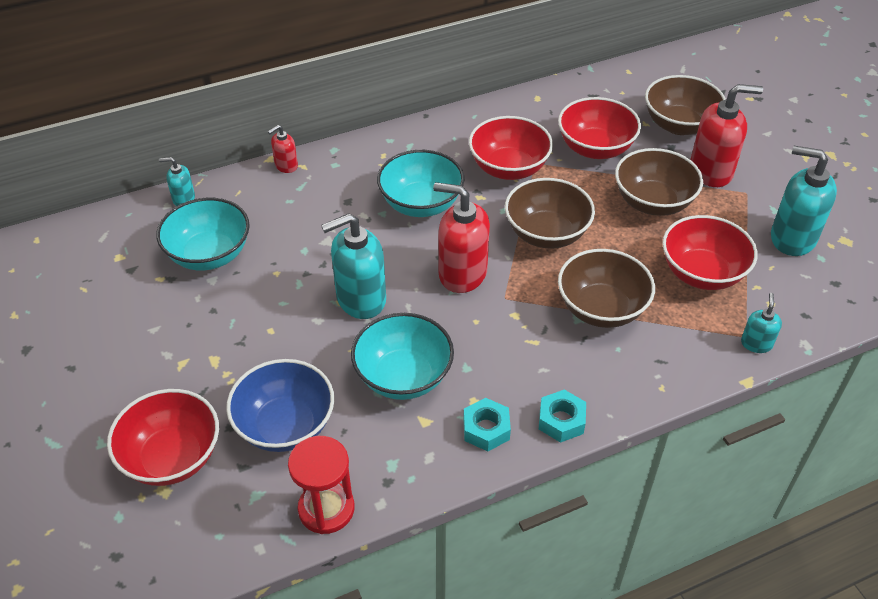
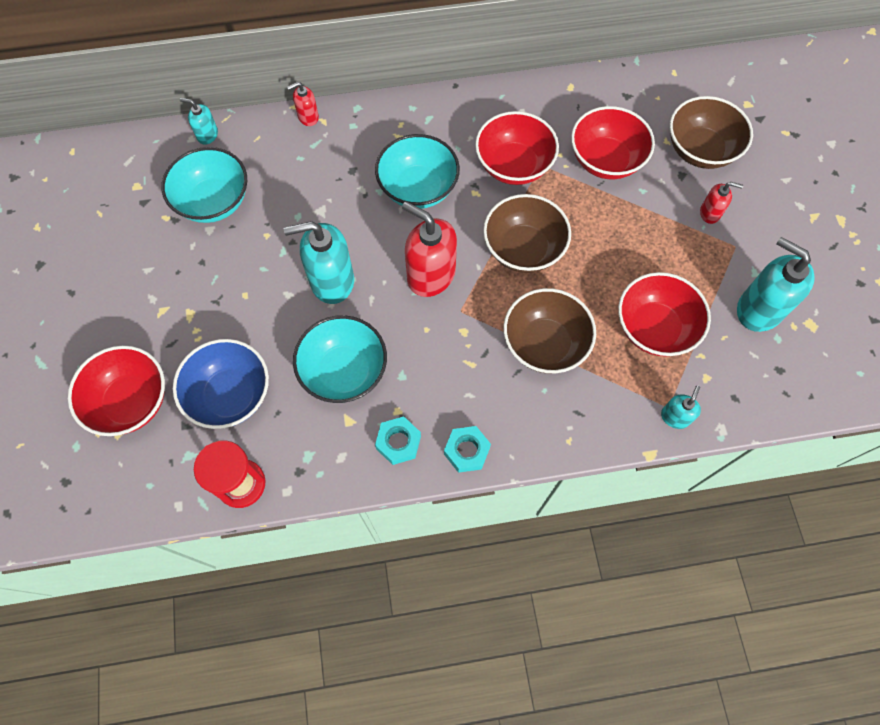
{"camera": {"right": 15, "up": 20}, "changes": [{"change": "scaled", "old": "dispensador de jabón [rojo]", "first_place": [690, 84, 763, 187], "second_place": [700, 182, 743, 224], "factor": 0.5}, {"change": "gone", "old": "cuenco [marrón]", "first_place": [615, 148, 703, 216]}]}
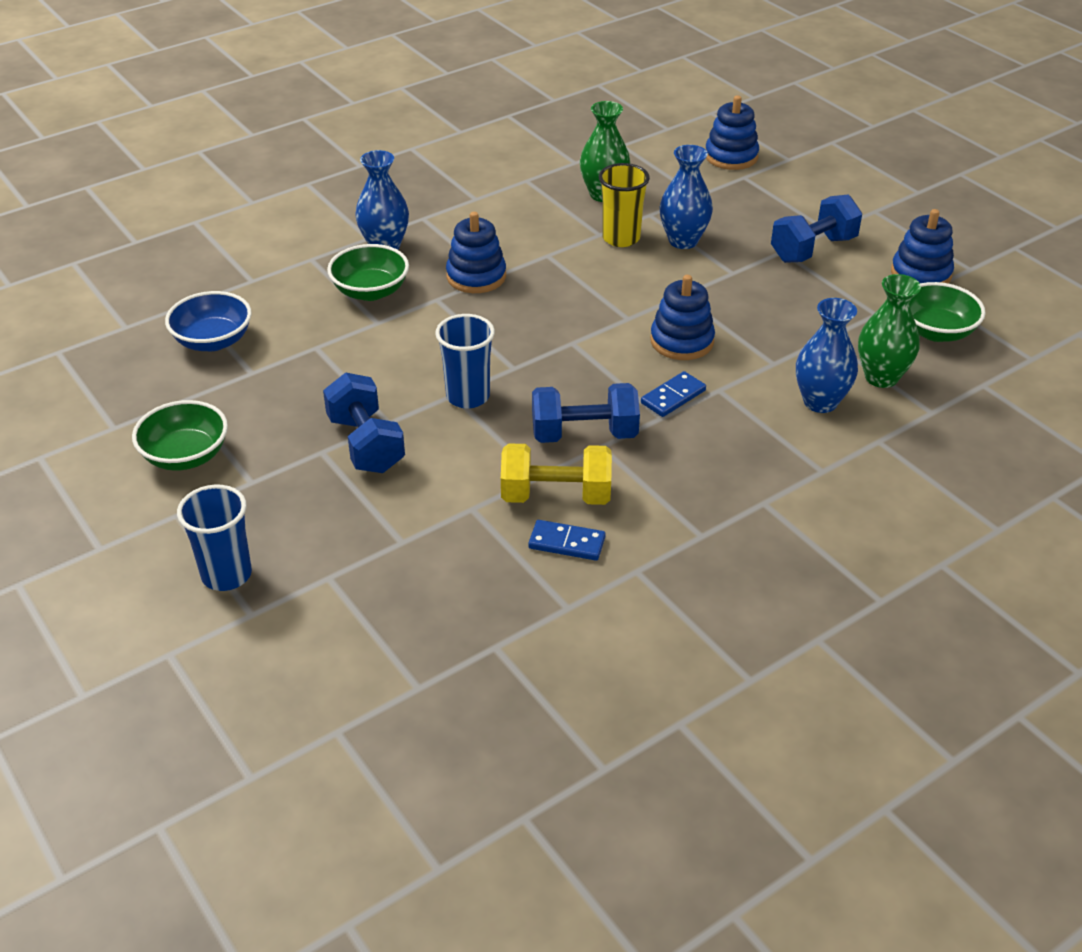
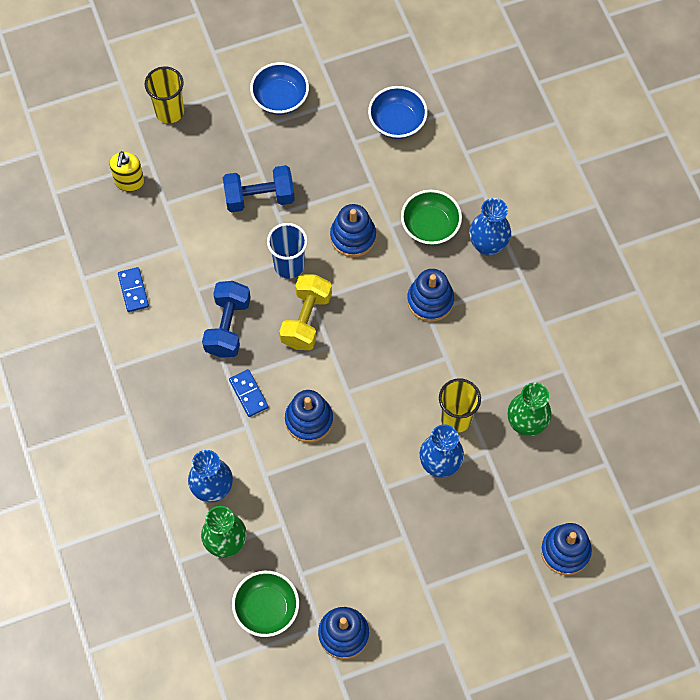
{"camera": {"right": 105, "up": 25}, "changes": [{"change": "new", "new": "dispensador de jabón [amarillo]", "second_place": [110, 151, 144, 192]}, {"change": "rotated", "old": "ficha de dominó [azul]", "first_place": [528, 520, 605, 561], "second_place": [118, 267, 149, 312], "degrees": -45}, {"change": "repainted", "old": "vaso [azul]", "new": "vaso [amarillo]", "first_place": [177, 485, 252, 591], "second_place": [145, 66, 184, 123]}, {"change": "repainted", "old": "cuenco [verde]", "new": "cuenco [azul]", "first_place": [132, 400, 228, 471], "second_place": [250, 62, 309, 115]}, {"change": "shifted", "old": "mancuerna [amarillo]", "first_place": [501, 443, 612, 505], "second_place": [279, 274, 332, 350]}, {"change": "new", "new": "juguete apilable [azul]", "second_place": [330, 204, 376, 257]}, {"change": "gone", "old": "mancuerna [azul]", "first_place": [771, 194, 862, 263]}]}
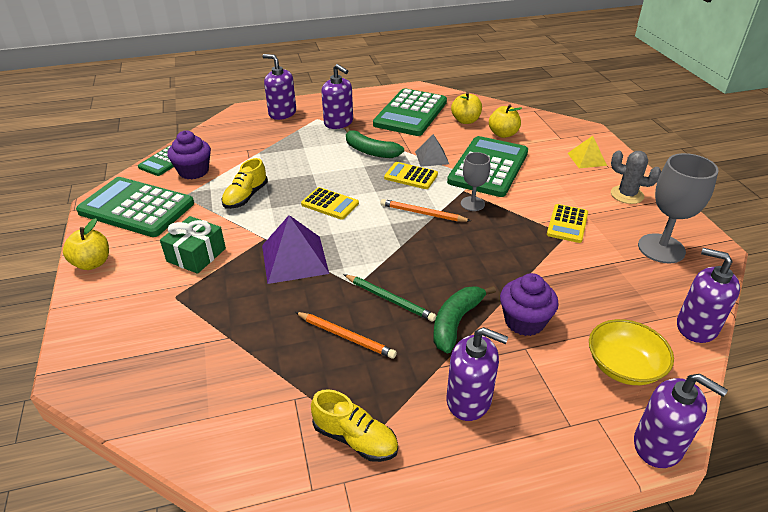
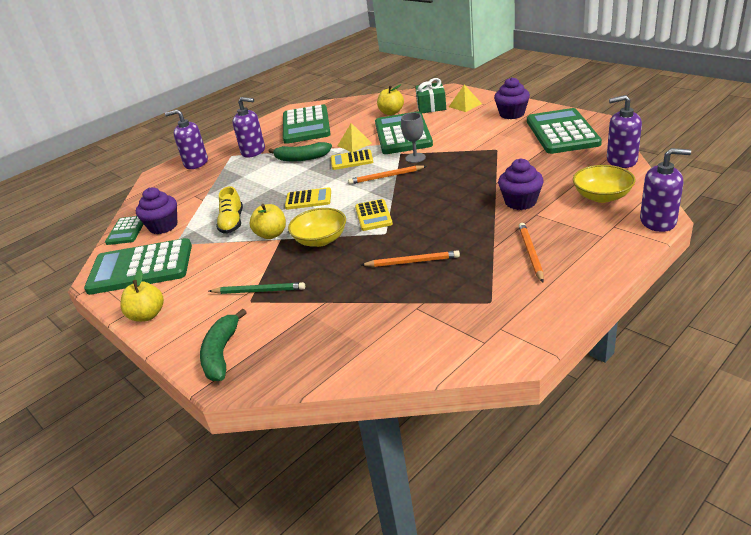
{"camera": {"right": -25, "up": -5}, "changes": [{"change": "shifted", "old": "plátano [verde]", "first_place": [433, 286, 496, 354], "second_place": [200, 309, 247, 381]}, {"change": "shifted", "old": "lápiz [verde]", "first_place": [343, 274, 436, 322], "second_place": [209, 282, 305, 294]}, {"change": "shifted", "old": "manzana [amarillo]", "first_place": [451, 92, 482, 124], "second_place": [249, 204, 286, 239]}, {"change": "swapped", "old": "pirámide [morado]", "new": "cuenco [amarillo]", "first_place": [262, 215, 329, 284], "second_place": [288, 208, 346, 247]}, {"change": "repainted", "old": "pirámide [gris]", "new": "pirámide [amarillo]", "first_place": [415, 134, 449, 167], "second_place": [338, 123, 372, 152]}, {"change": "shifted", "old": "calculadora [amarillo]", "first_place": [547, 204, 588, 243], "second_place": [355, 199, 393, 231]}, {"change": "shifted", "old": "regalo [verde]", "first_place": [160, 216, 226, 274], "second_place": [415, 78, 446, 113]}, {"change": "swapped", "old": "cactus [gris]", "new": "magdalena [morado]", "first_place": [611, 151, 661, 204], "second_place": [494, 77, 530, 119]}, {"change": "swapped", "old": "dispensador de jabón [morado]", "new": "lápiz [naranja]", "first_place": [446, 327, 508, 421], "second_place": [519, 223, 544, 283]}, {"change": "swapped", "old": "copa [gris]", "new": "calculadora [verde]", "first_place": [638, 153, 719, 263], "second_place": [527, 108, 602, 154]}, {"change": "gone", "old": "zapato [amarillo]", "first_place": [311, 389, 398, 462]}]}
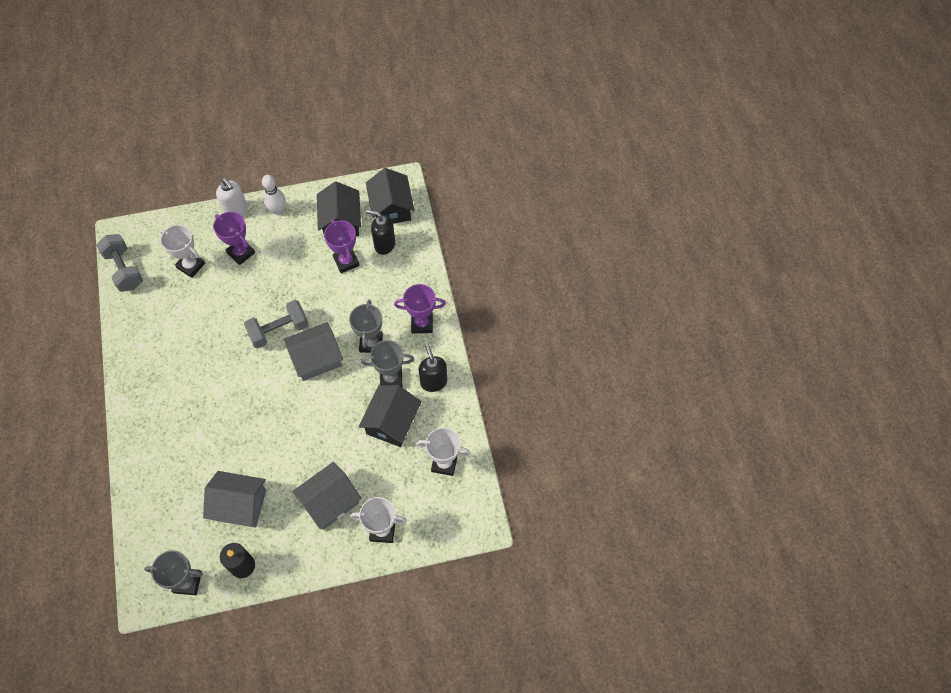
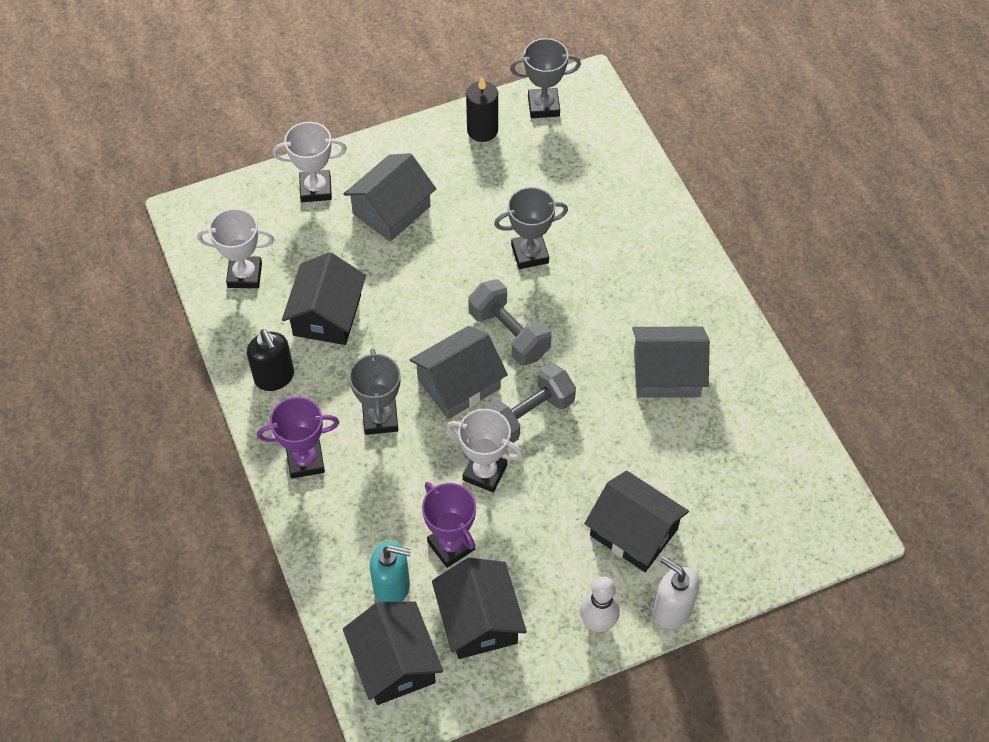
{"camera": {"right": 170, "up": -5}, "changes": [{"change": "repainted", "old": "dispensador de jabón [negro]", "new": "dispensador de jabón [turquesa]", "first_place": [366, 210, 395, 255], "second_place": [370, 542, 411, 602]}, {"change": "shifted", "old": "trofeo [blanco]", "first_place": [160, 225, 205, 278], "second_place": [447, 409, 523, 492]}, {"change": "shifted", "old": "mancuerna [gris]", "first_place": [96, 234, 143, 292], "second_place": [468, 279, 551, 365]}, {"change": "shifted", "old": "trofeo [gris]", "first_place": [361, 340, 414, 387], "second_place": [494, 187, 568, 269]}, {"change": "swapped", "old": "trofeo [morado]", "new": "casa [negro]", "first_place": [213, 212, 255, 265], "second_place": [584, 471, 689, 572]}, {"change": "shifted", "old": "casa [gris]", "first_place": [203, 471, 266, 528], "second_place": [632, 327, 710, 398]}]}
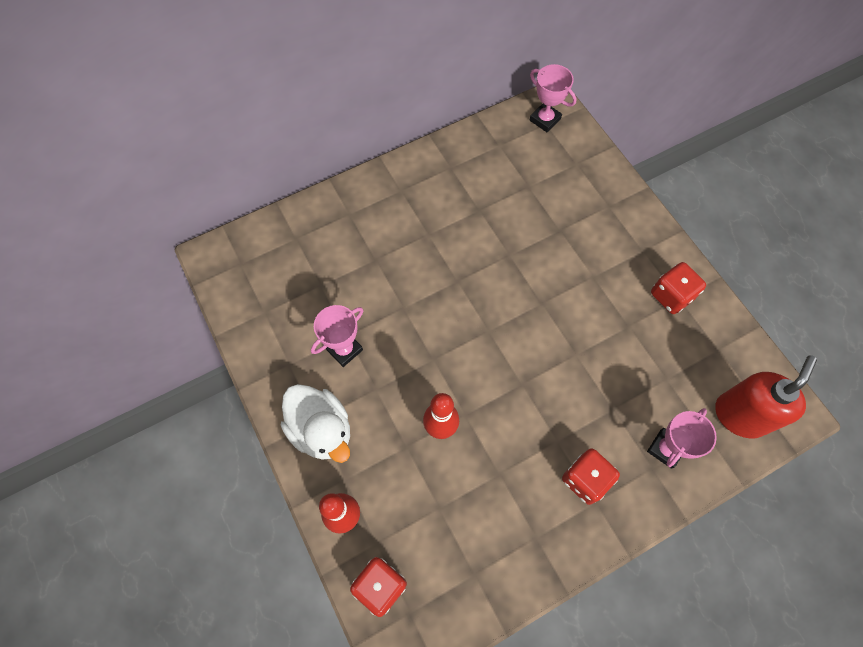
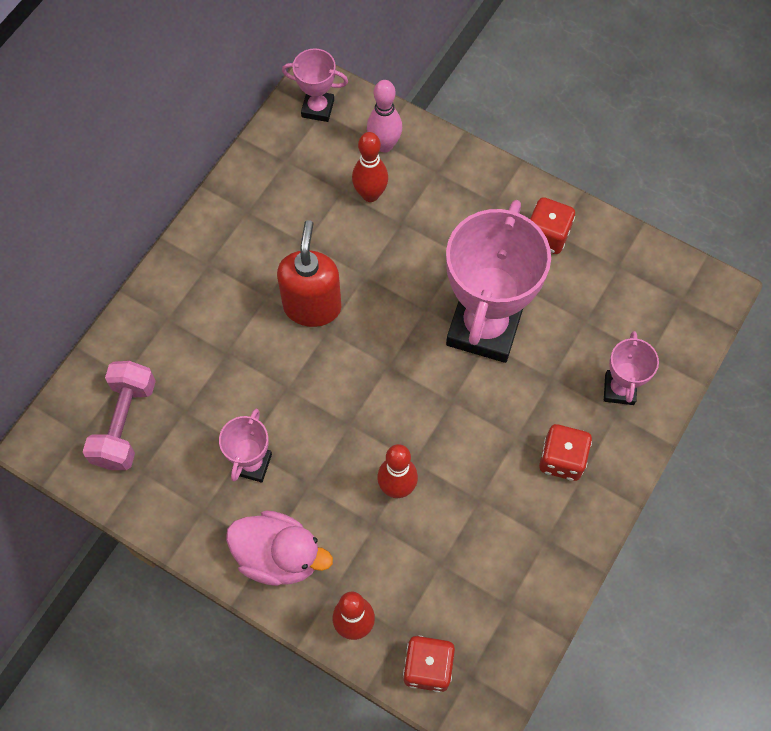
{"camera": {"right": -30, "up": 0}, "changes": [{"change": "new", "new": "mancuerna [rosa]", "second_place": [83, 361, 156, 470]}, {"change": "repainted", "old": "pato [blanco]", "new": "pato [rosa]", "first_place": [281, 384, 350, 463], "second_place": [226, 510, 333, 586]}, {"change": "shifted", "old": "dispensador de jabón [rojo]", "first_place": [715, 355, 817, 439], "second_place": [277, 220, 341, 327]}, {"change": "new", "new": "bolo [rojo]", "second_place": [352, 132, 388, 202]}, {"change": "new", "new": "bolo [rosa]", "second_place": [367, 80, 402, 153]}, {"change": "new", "new": "trofeo [rosa]", "second_place": [446, 200, 551, 363]}]}
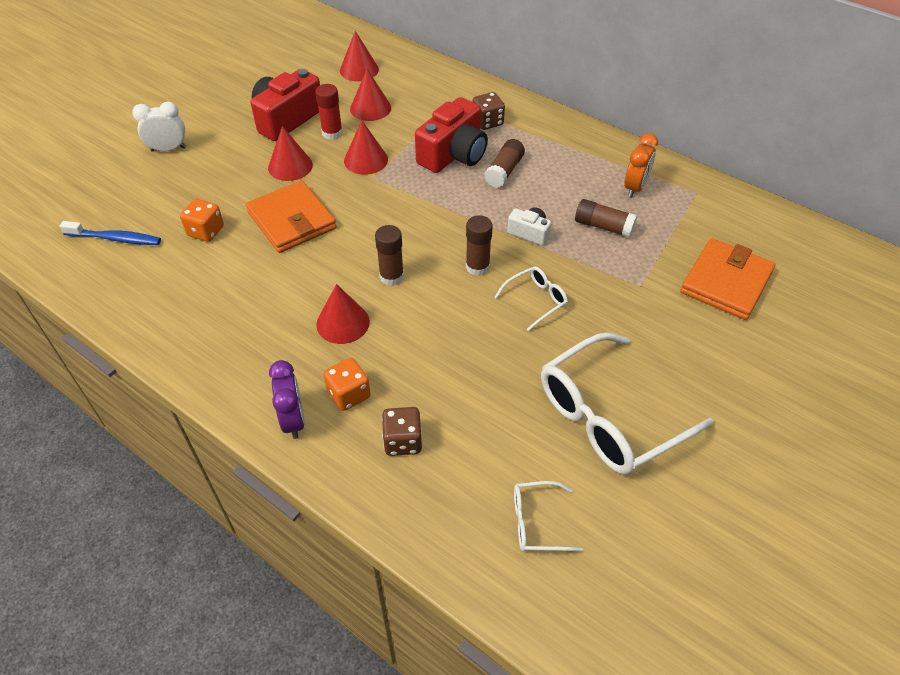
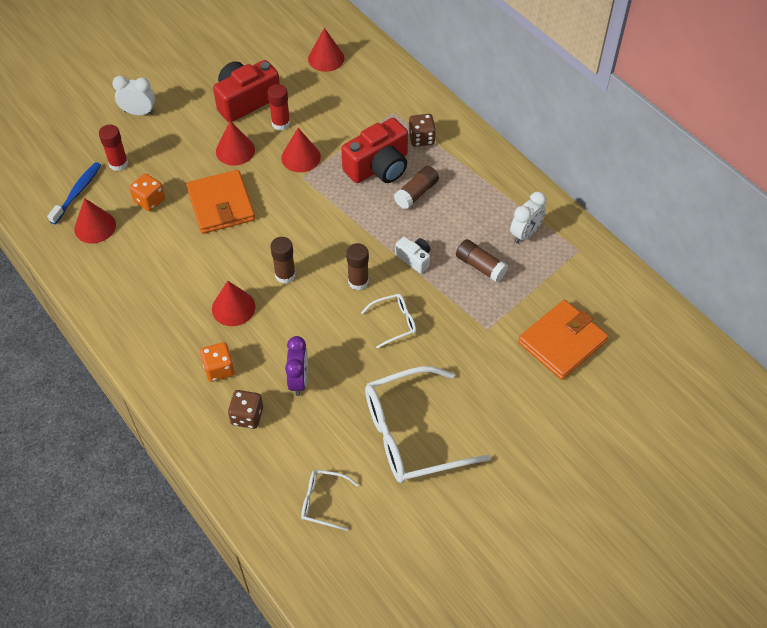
{"camera": {"right": 15, "up": 5}, "changes": [{"change": "rotated", "old": "cepillo de dientes [azul]", "first_place": [60, 221, 161, 245], "second_place": [47, 162, 101, 224], "degrees": -90}, {"change": "shifted", "old": "cono [rojo]", "first_place": [350, 69, 391, 121], "second_place": [74, 198, 116, 243]}, {"change": "new", "new": "barra de pegamento [rojo]", "second_place": [99, 124, 128, 171]}, {"change": "shifted", "old": "despertador [morado]", "first_place": [269, 360, 305, 439], "second_place": [285, 336, 308, 396]}, {"change": "repainted", "old": "despertador [naranja]", "new": "despertador [blanco]", "first_place": [624, 133, 658, 198], "second_place": [510, 192, 547, 244]}]}
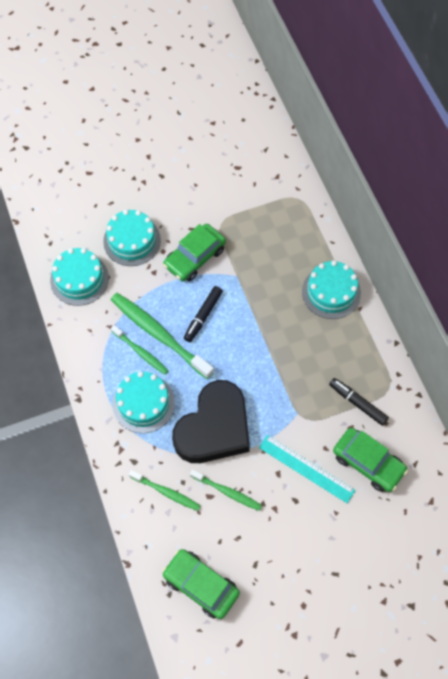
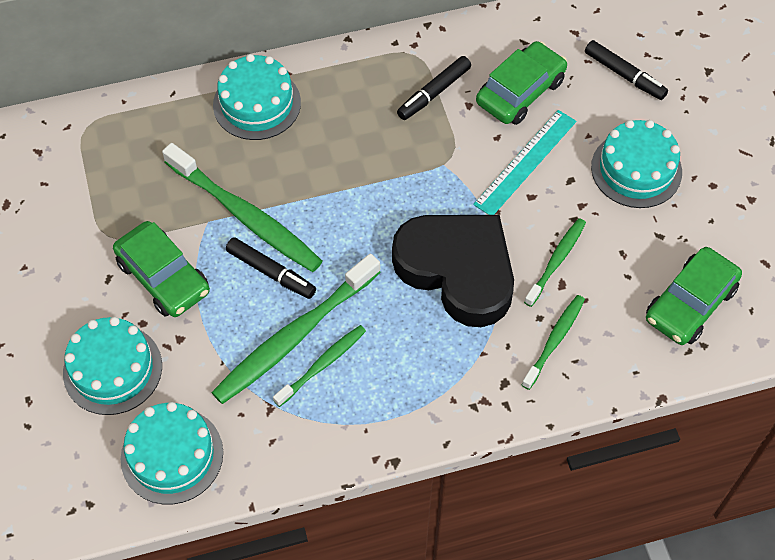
{"camera": {"right": -85, "up": -5}, "changes": [{"change": "new", "new": "cepillo de dientes [verde]", "second_place": [162, 143, 322, 272]}, {"change": "new", "new": "rotulador [negro]", "second_place": [585, 40, 668, 100]}, {"change": "shifted", "old": "tarta [turquesa]", "first_place": [112, 371, 175, 433], "second_place": [591, 120, 682, 208]}]}
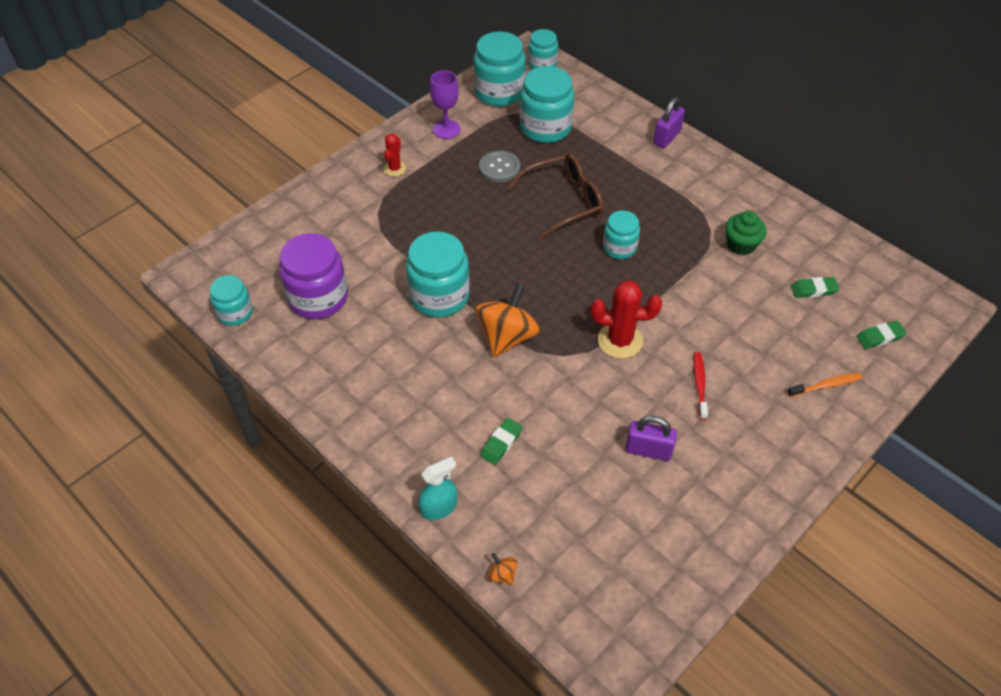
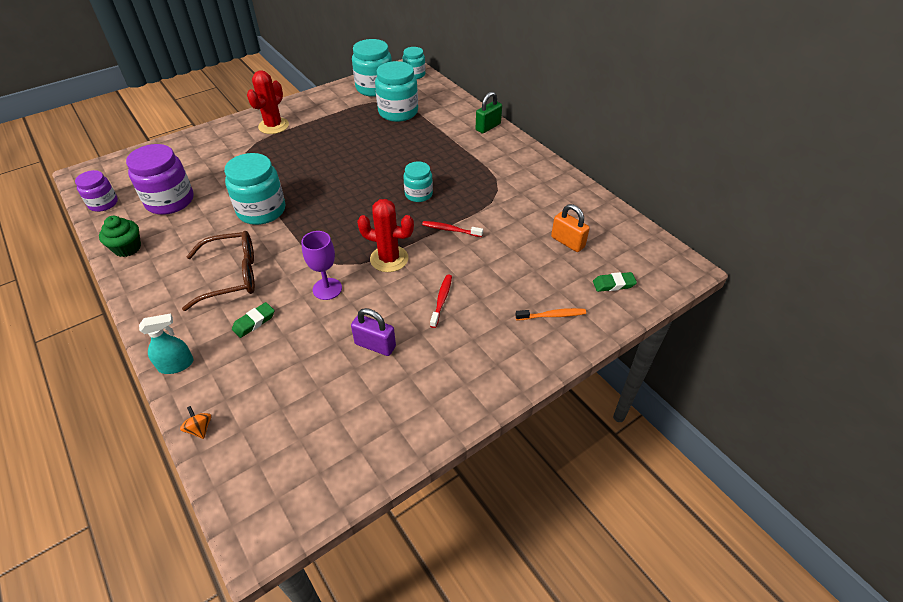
{"camera": {"right": 10, "up": -5}, "changes": [{"change": "repainted", "old": "tarro [turquesa]", "new": "tarro [morado]", "first_place": [210, 275, 253, 326], "second_place": [75, 170, 118, 212]}, {"change": "shifted", "old": "magdalena [verde]", "first_place": [725, 211, 767, 255], "second_place": [99, 216, 141, 257]}, {"change": "shifted", "old": "gafas [marrón]", "first_place": [507, 153, 603, 240], "second_place": [182, 231, 255, 311]}, {"change": "scaled", "old": "cactus [rojo]", "first_place": [383, 133, 406, 177], "second_place": [247, 70, 289, 134], "factor": 1.71}, {"change": "shifted", "old": "copa [morado]", "first_place": [430, 70, 460, 139], "second_place": [301, 231, 342, 300]}, {"change": "new", "new": "cepillo de dientes [rojo]", "second_place": [422, 221, 483, 237]}, {"change": "repainted", "old": "candado [morado]", "new": "candado [verde]", "first_place": [653, 97, 685, 148], "second_place": [476, 92, 502, 134]}, {"change": "swapped", "old": "goma de borrar [verde]", "new": "candado [naranja]", "first_place": [791, 277, 839, 298], "second_place": [551, 204, 590, 252]}, {"change": "gone", "old": "peonza [naranja]", "first_place": [475, 283, 540, 357]}, {"change": "gone", "old": "botón [gris]", "first_place": [479, 151, 520, 183]}]}
